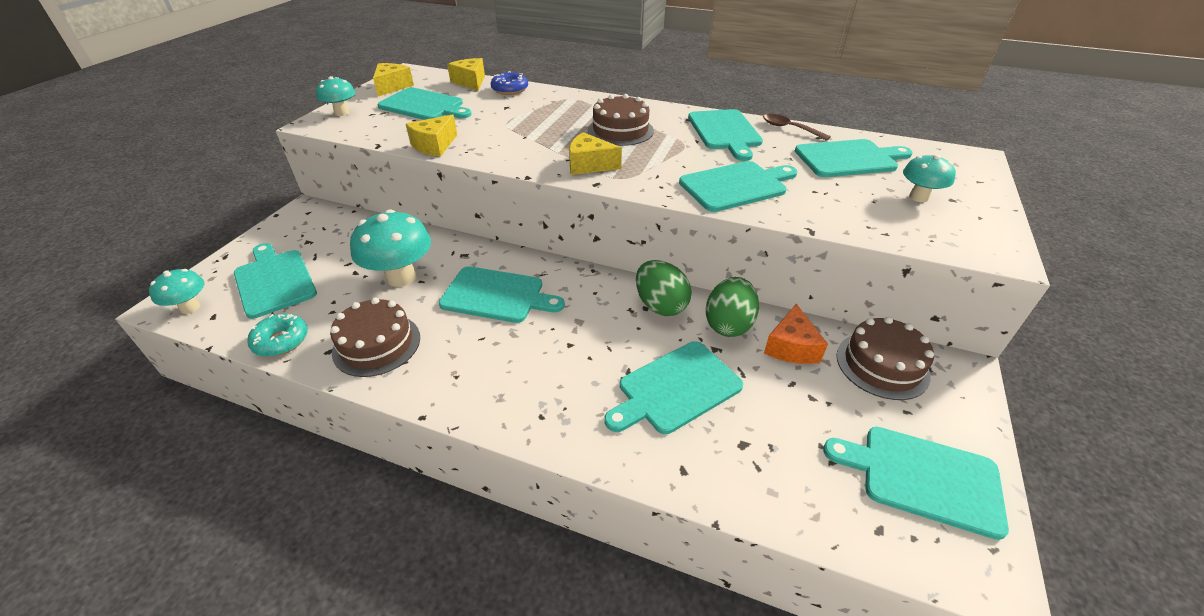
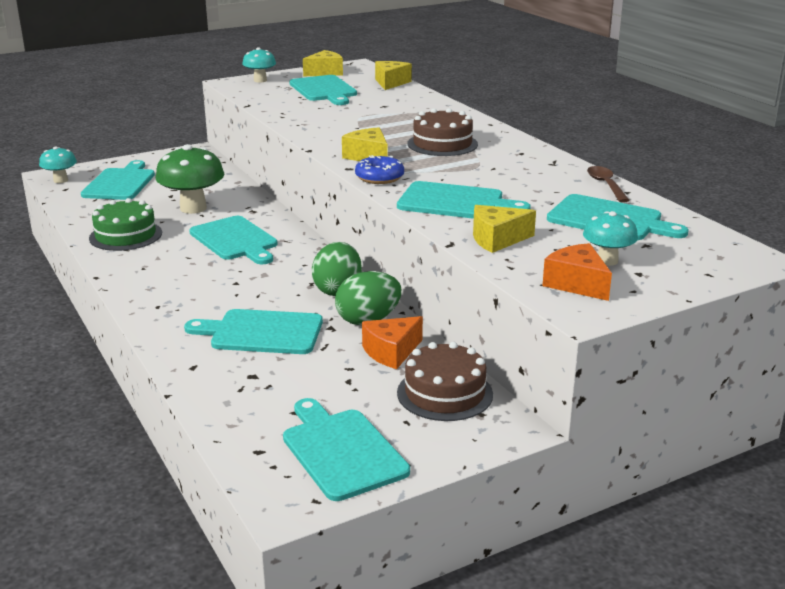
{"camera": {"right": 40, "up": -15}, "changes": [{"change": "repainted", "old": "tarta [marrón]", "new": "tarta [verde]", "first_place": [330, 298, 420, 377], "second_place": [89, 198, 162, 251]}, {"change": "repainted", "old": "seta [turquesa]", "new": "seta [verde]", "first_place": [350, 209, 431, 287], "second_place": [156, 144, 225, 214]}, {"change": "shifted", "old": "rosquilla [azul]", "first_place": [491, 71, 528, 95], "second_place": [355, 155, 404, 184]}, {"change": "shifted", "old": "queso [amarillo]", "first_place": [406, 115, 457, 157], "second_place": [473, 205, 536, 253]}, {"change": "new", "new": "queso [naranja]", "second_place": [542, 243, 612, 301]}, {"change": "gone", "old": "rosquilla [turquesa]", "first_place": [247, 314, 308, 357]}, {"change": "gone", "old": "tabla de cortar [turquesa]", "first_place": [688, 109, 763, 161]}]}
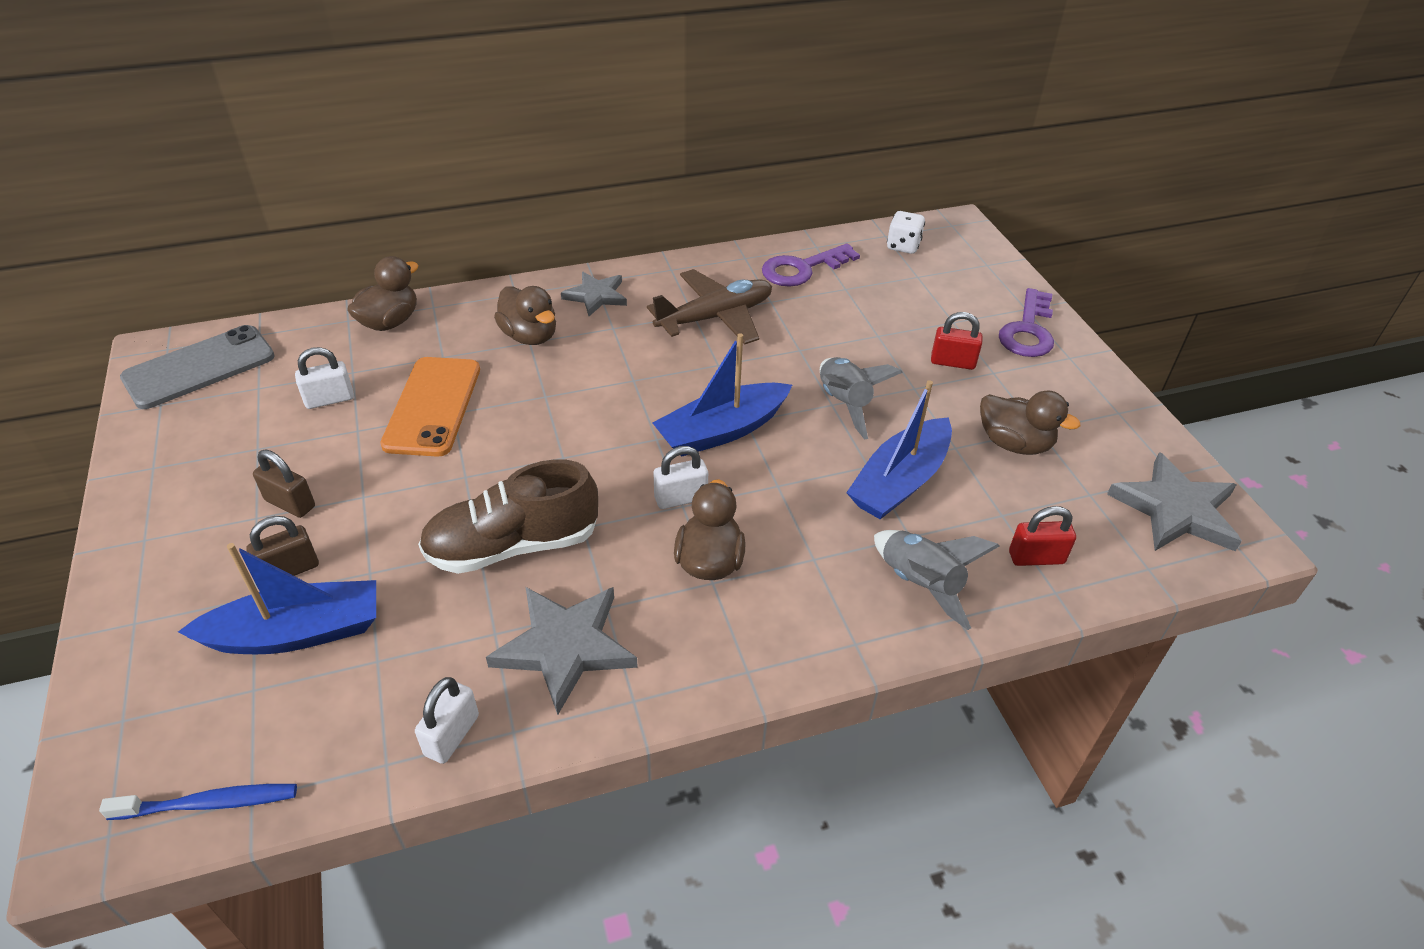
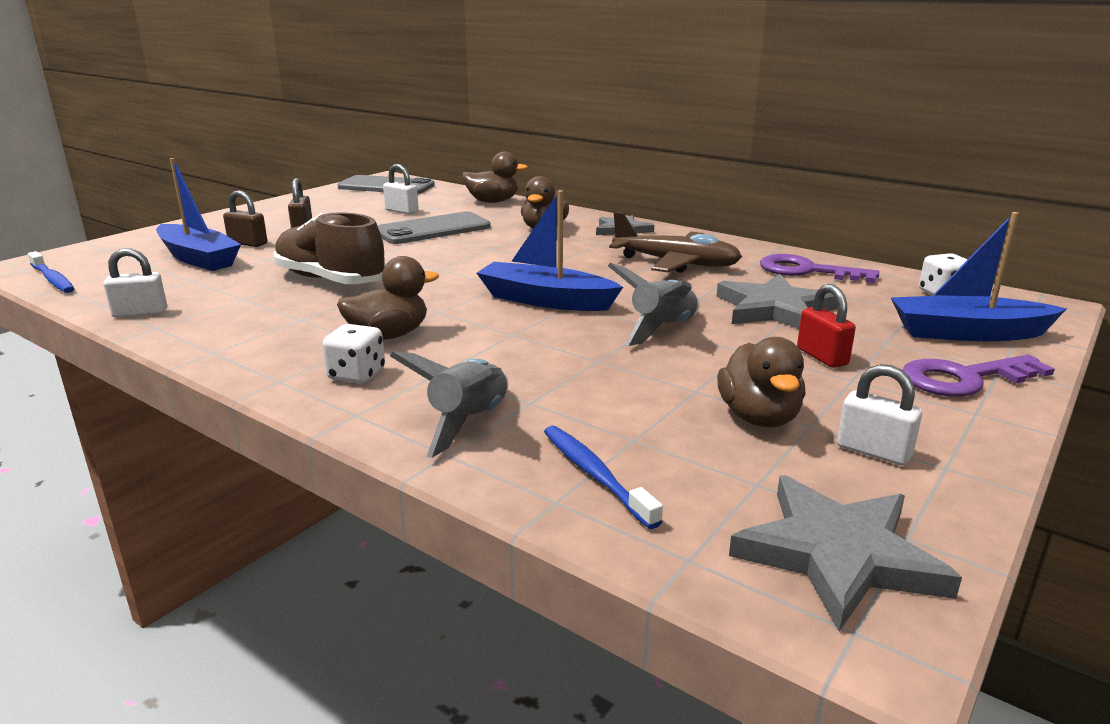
{"camera": {"right": 55, "up": -20}, "changes": [{"change": "new", "new": "dado [blanco]", "second_place": [322, 324, 385, 384]}, {"change": "repainted", "old": "móvil [naranja]", "new": "móvil [gris]", "first_place": [380, 357, 480, 457], "second_place": [377, 211, 491, 244]}, {"change": "swapped", "old": "candado [rojo]", "new": "cepillo de dientes [azul]", "first_place": [1009, 506, 1076, 566], "second_place": [544, 426, 663, 529]}, {"change": "shifted", "old": "estrella [gris]", "first_place": [486, 587, 638, 715], "second_place": [716, 274, 838, 329]}, {"change": "shifted", "old": "candado [blanco]", "first_place": [653, 446, 708, 509], "second_place": [837, 364, 922, 466]}, {"change": "shifted", "old": "barco [azul]", "first_place": [846, 380, 952, 519], "second_place": [891, 212, 1067, 341]}]}
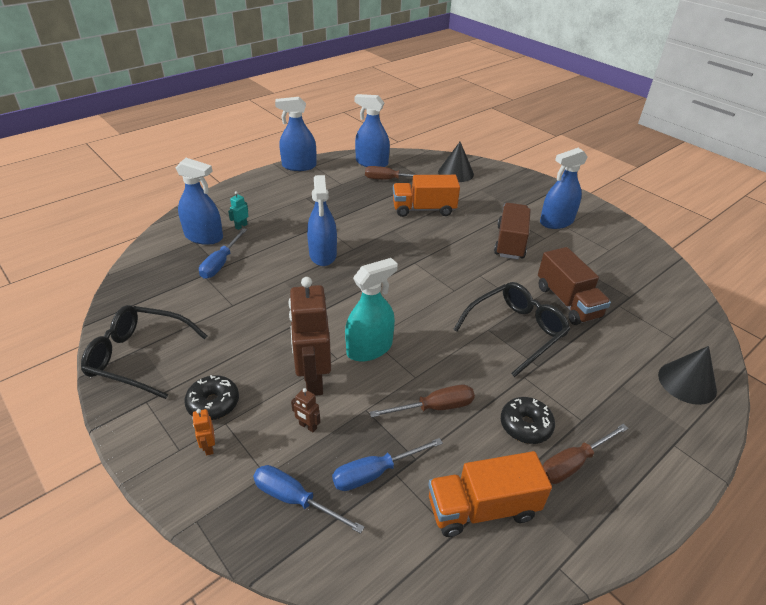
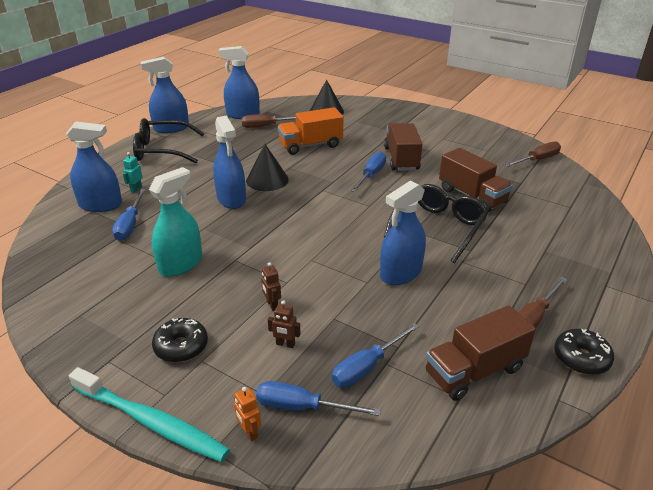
{"camera": {"right": -15, "up": -5}, "changes": [{"change": "new", "new": "cepillo de dientes [turquesa]", "second_place": [69, 367, 230, 462]}, {"change": "shifted", "old": "gafas [negro]", "first_place": [81, 305, 207, 399], "second_place": [133, 118, 204, 163]}, {"change": "shifted", "old": "pulverizador [turquesa]", "first_place": [345, 258, 398, 361], "second_place": [149, 167, 202, 277]}, {"change": "shifted", "old": "robot [naranja]", "first_place": [192, 409, 215, 456], "second_place": [234, 387, 261, 441]}, {"change": "shifted", "old": "cono [negro]", "first_place": [658, 346, 717, 405], "second_place": [246, 144, 289, 191]}, {"change": "scaled", "old": "robot [marrón]", "first_place": [288, 277, 331, 396], "second_place": [261, 262, 281, 311], "factor": 0.41}, {"change": "new", "new": "destornillador [azul]", "second_place": [351, 152, 386, 192]}, {"change": "shifted", "old": "pulverizador [azul]", "first_place": [540, 148, 588, 229], "second_place": [380, 180, 426, 285]}, {"change": "repainted", "old": "camión [naranja]", "new": "camión [marrón]", "first_place": [428, 451, 552, 537], "second_place": [426, 305, 536, 401]}, {"change": "shifted", "old": "destornillador [marrón]", "first_place": [370, 385, 475, 418], "second_place": [505, 141, 561, 167]}, {"change": "shifted", "old": "rosquilla [negro]", "first_place": [501, 397, 555, 444], "second_place": [554, 329, 614, 375]}]}
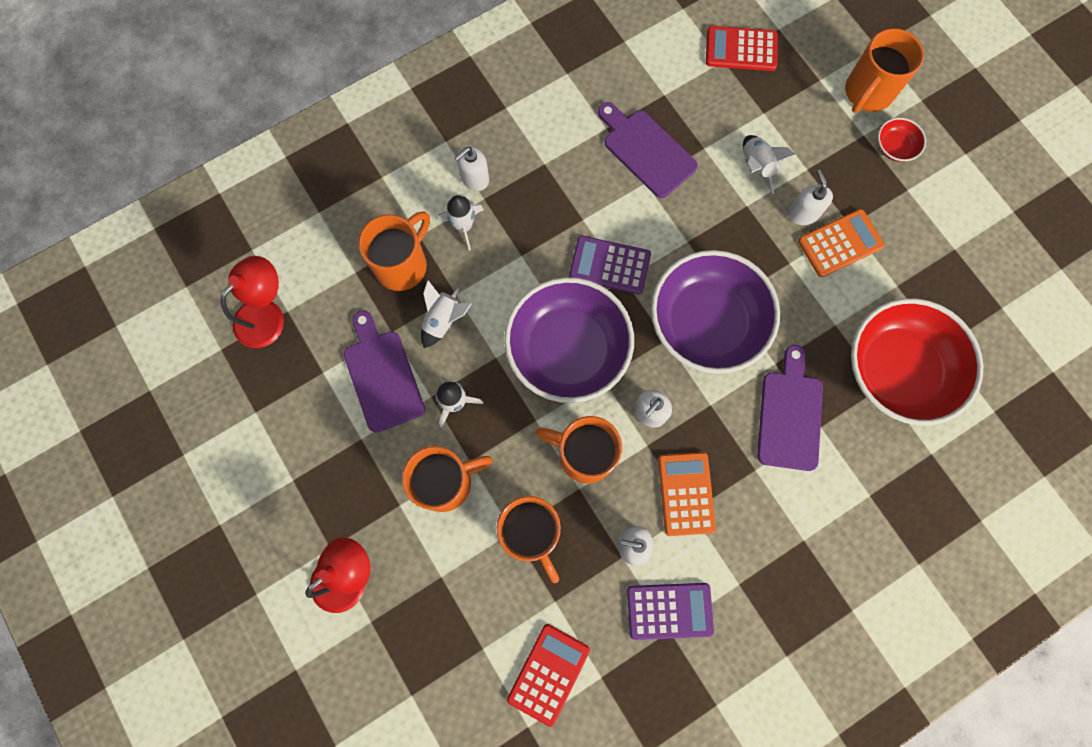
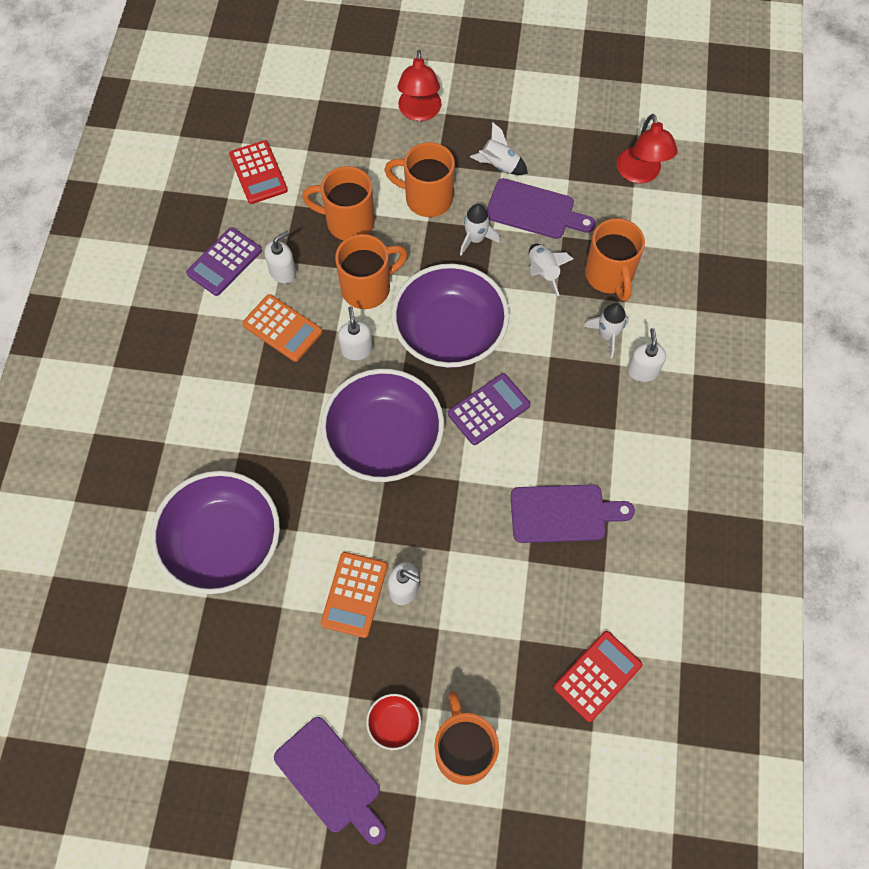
{"camera": {"right": 130, "up": -10}, "changes": [{"change": "repainted", "old": "cuenco [rojo]", "new": "cuenco [morado]", "first_place": [851, 298, 983, 425], "second_place": [151, 471, 280, 594]}, {"change": "shifted", "old": "tabla de cortar [morado]", "first_place": [757, 345, 823, 471], "second_place": [274, 717, 386, 845]}, {"change": "rotated", "old": "taza [naranja]", "first_place": [402, 446, 493, 512], "second_place": [384, 142, 455, 217], "degrees": 90}, {"change": "shifted", "old": "cohete [blanco]", "first_place": [743, 135, 796, 194], "second_place": [470, 122, 528, 175]}]}
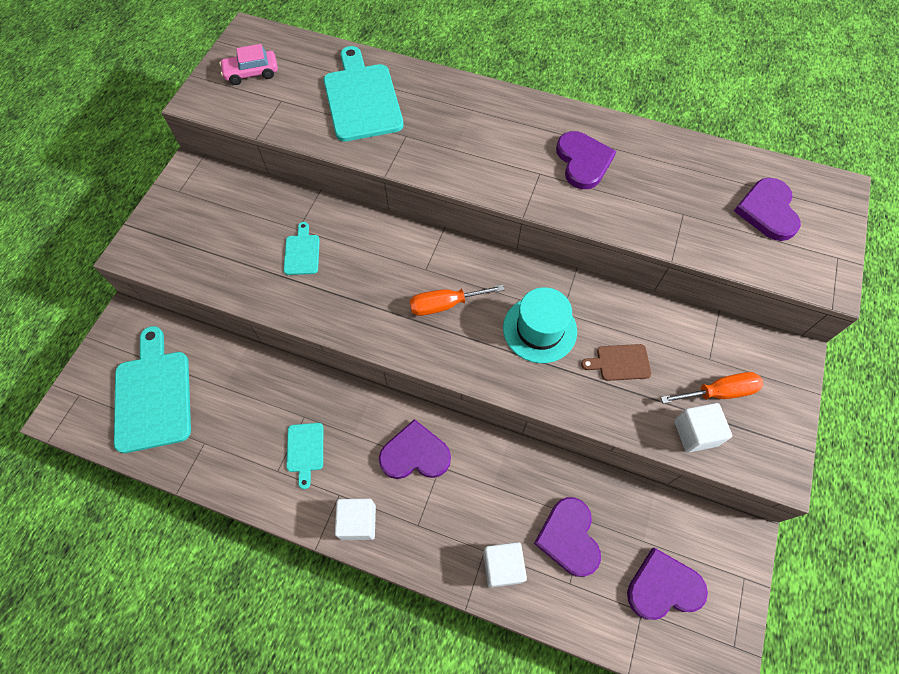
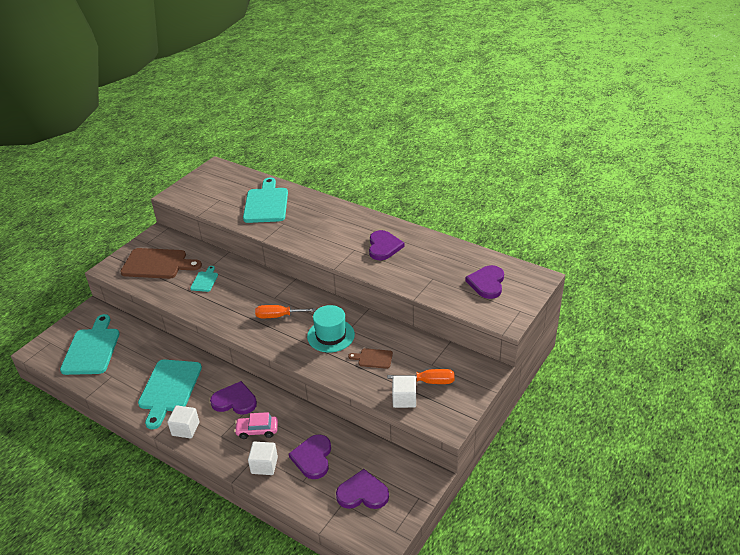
{"camera": {"right": 15, "up": -25}, "changes": [{"change": "new", "new": "tabla de cortar [marrón]", "second_place": [120, 248, 202, 279]}, {"change": "scaled", "old": "tabla de cortar [turquesa]", "first_place": [287, 423, 323, 489], "second_place": [138, 360, 202, 429], "factor": 2.08}, {"change": "shifted", "old": "coche [rosa]", "first_place": [219, 44, 278, 85], "second_place": [234, 412, 278, 439]}]}
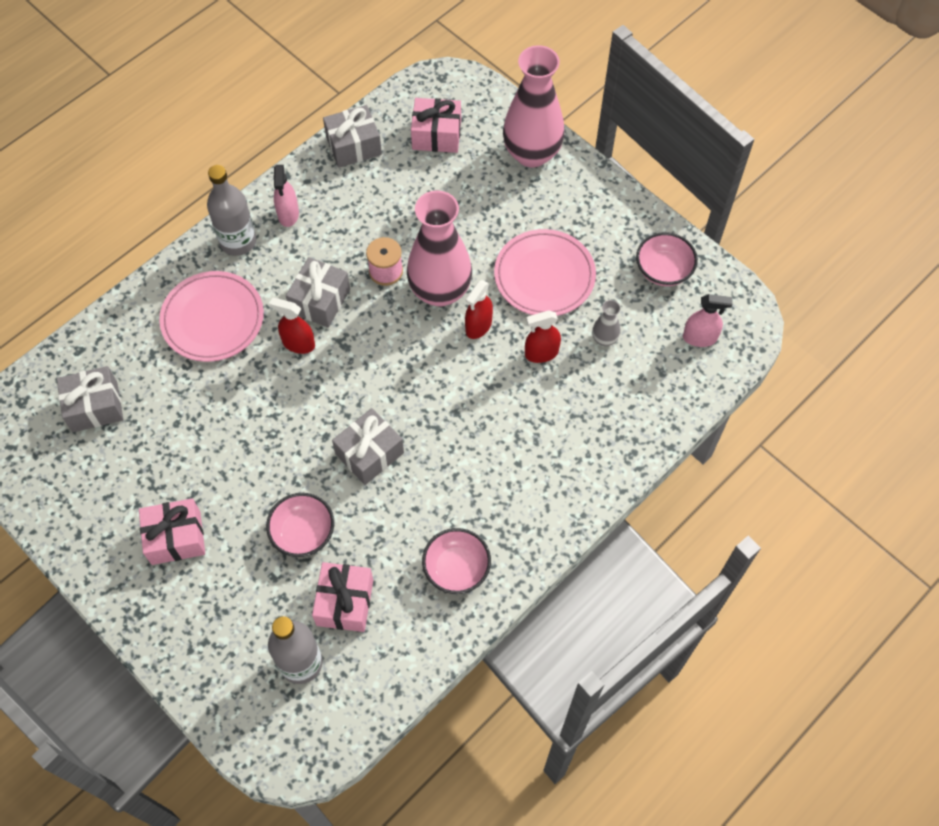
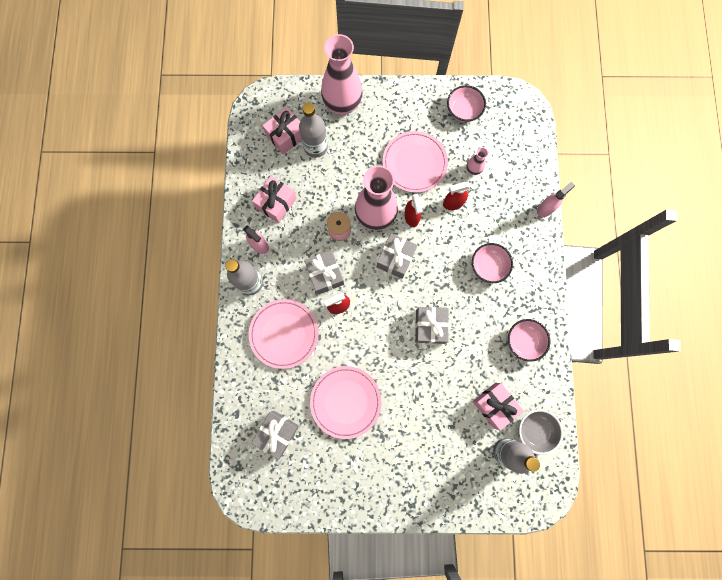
{"camera": {"right": -45, "up": 15}, "changes": [{"change": "shifted", "old": "regalo [rosa]", "first_place": [139, 498, 205, 565], "second_place": [252, 176, 297, 223]}, {"change": "new", "new": "botella [gris]", "second_place": [299, 103, 328, 158]}, {"change": "new", "new": "plato [rosa]", "second_place": [310, 366, 381, 439]}, {"change": "shifted", "old": "regalo [gris]", "first_place": [323, 105, 382, 168], "second_place": [377, 233, 418, 279]}, {"change": "rotated", "old": "pulverizador [rojo]", "first_place": [525, 310, 561, 363], "second_place": [443, 182, 470, 210], "degrees": 45}, {"change": "repainted", "old": "florero [gris]", "new": "florero [rosa]", "first_place": [592, 300, 620, 346], "second_place": [466, 147, 488, 175]}, {"change": "shifted", "old": "cuenco [rosa]", "first_place": [266, 493, 334, 557], "second_place": [472, 243, 513, 283]}, {"change": "new", "new": "cuenco [gris]", "second_place": [519, 409, 563, 455]}, {"change": "shifted", "old": "pulverizador [rosa]", "first_place": [683, 294, 733, 347], "second_place": [537, 182, 575, 217]}]}
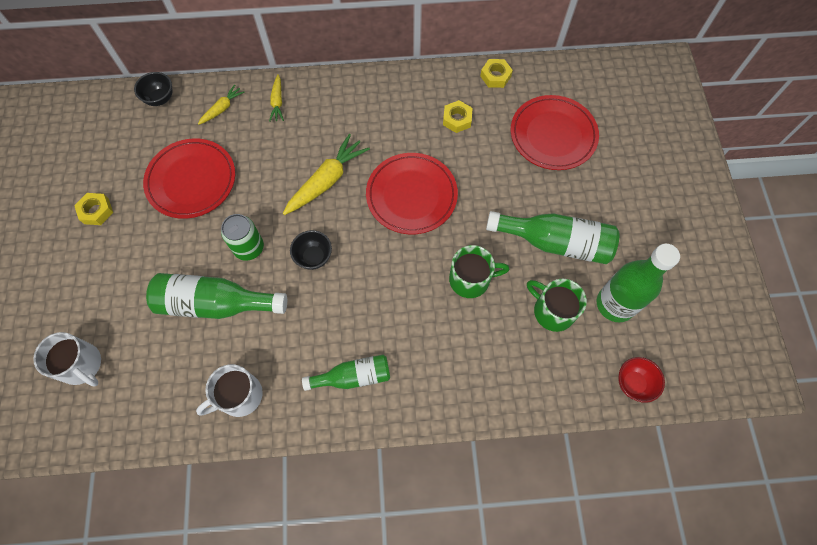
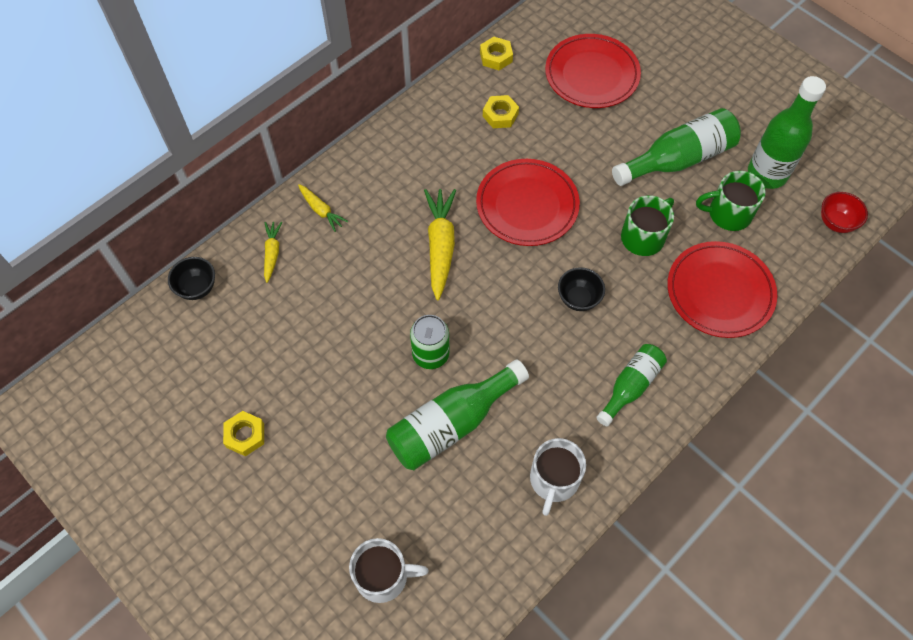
{"camera": {"right": -40, "up": -5}, "changes": [{"change": "shifted", "old": "cuenco [negro]", "first_place": [290, 230, 332, 270], "second_place": [558, 267, 605, 311]}, {"change": "shifted", "old": "plato [rojo]", "first_place": [143, 139, 235, 219], "second_place": [667, 241, 777, 338]}]}
